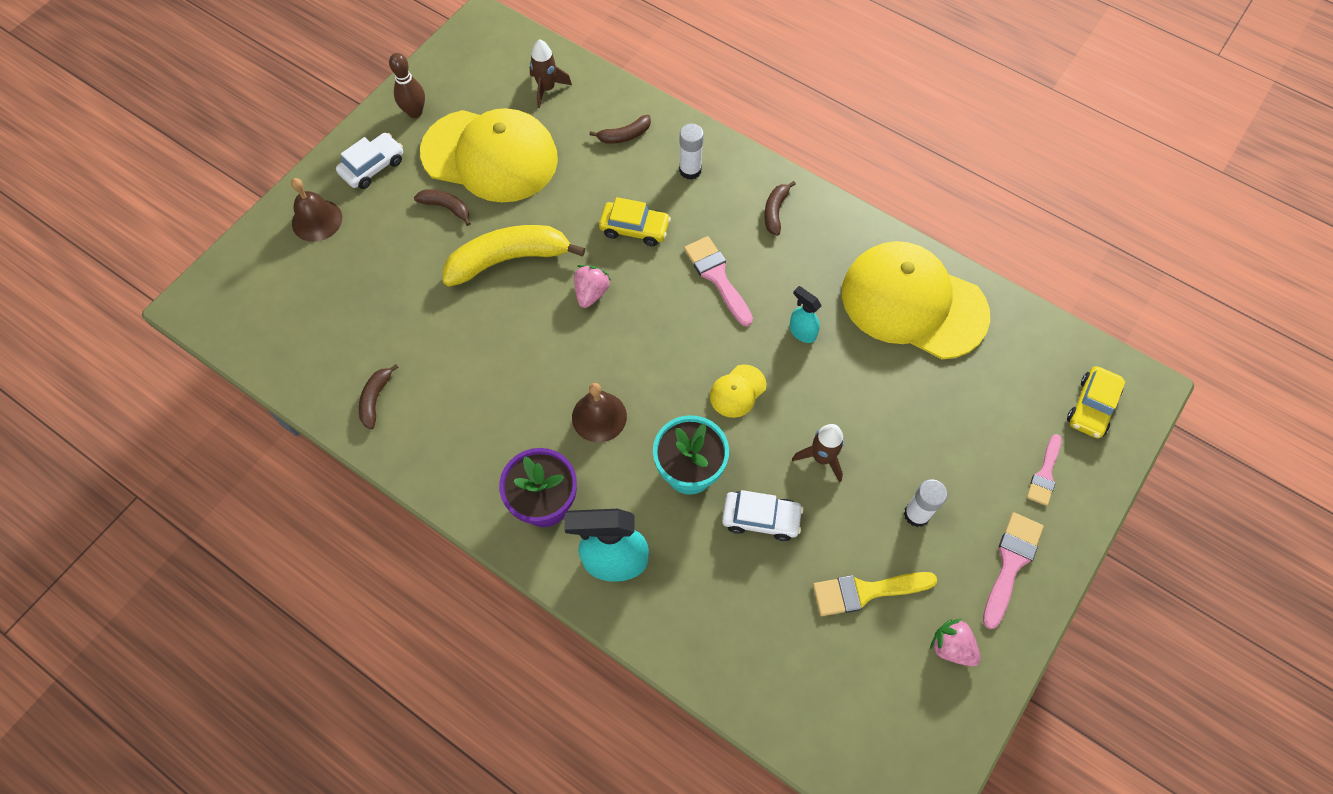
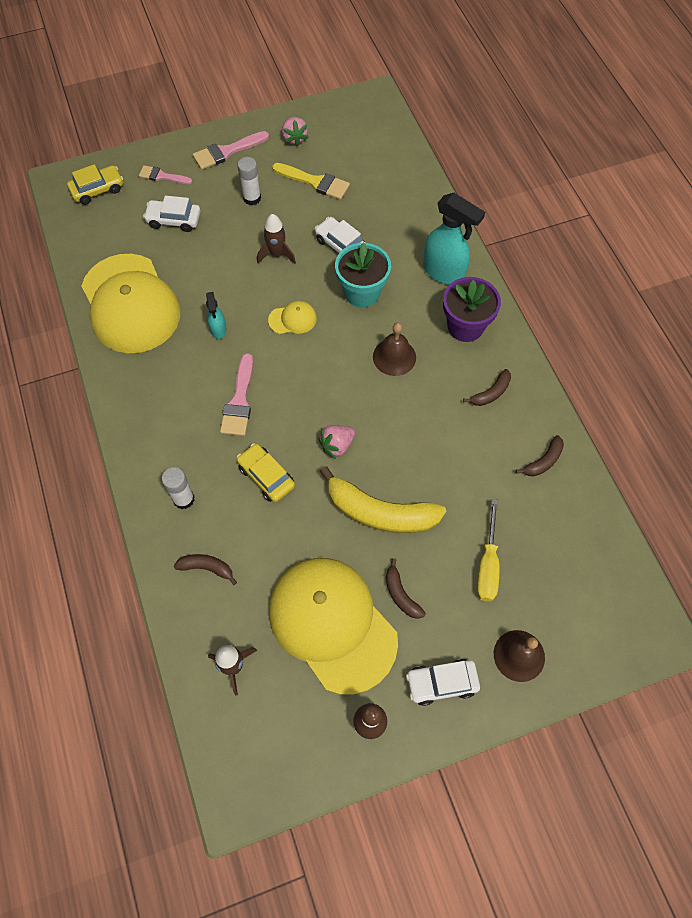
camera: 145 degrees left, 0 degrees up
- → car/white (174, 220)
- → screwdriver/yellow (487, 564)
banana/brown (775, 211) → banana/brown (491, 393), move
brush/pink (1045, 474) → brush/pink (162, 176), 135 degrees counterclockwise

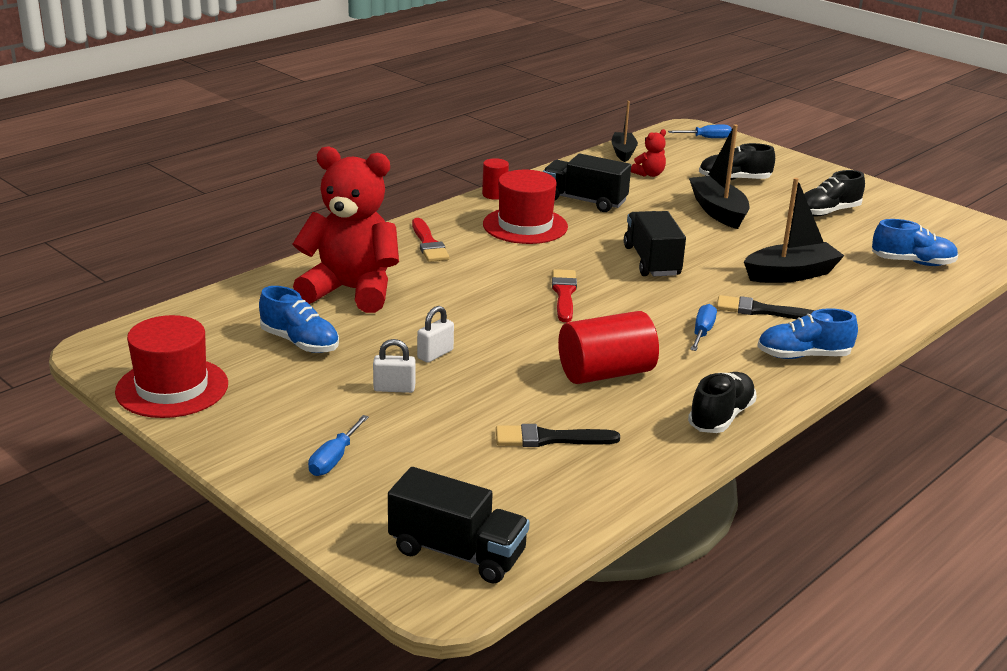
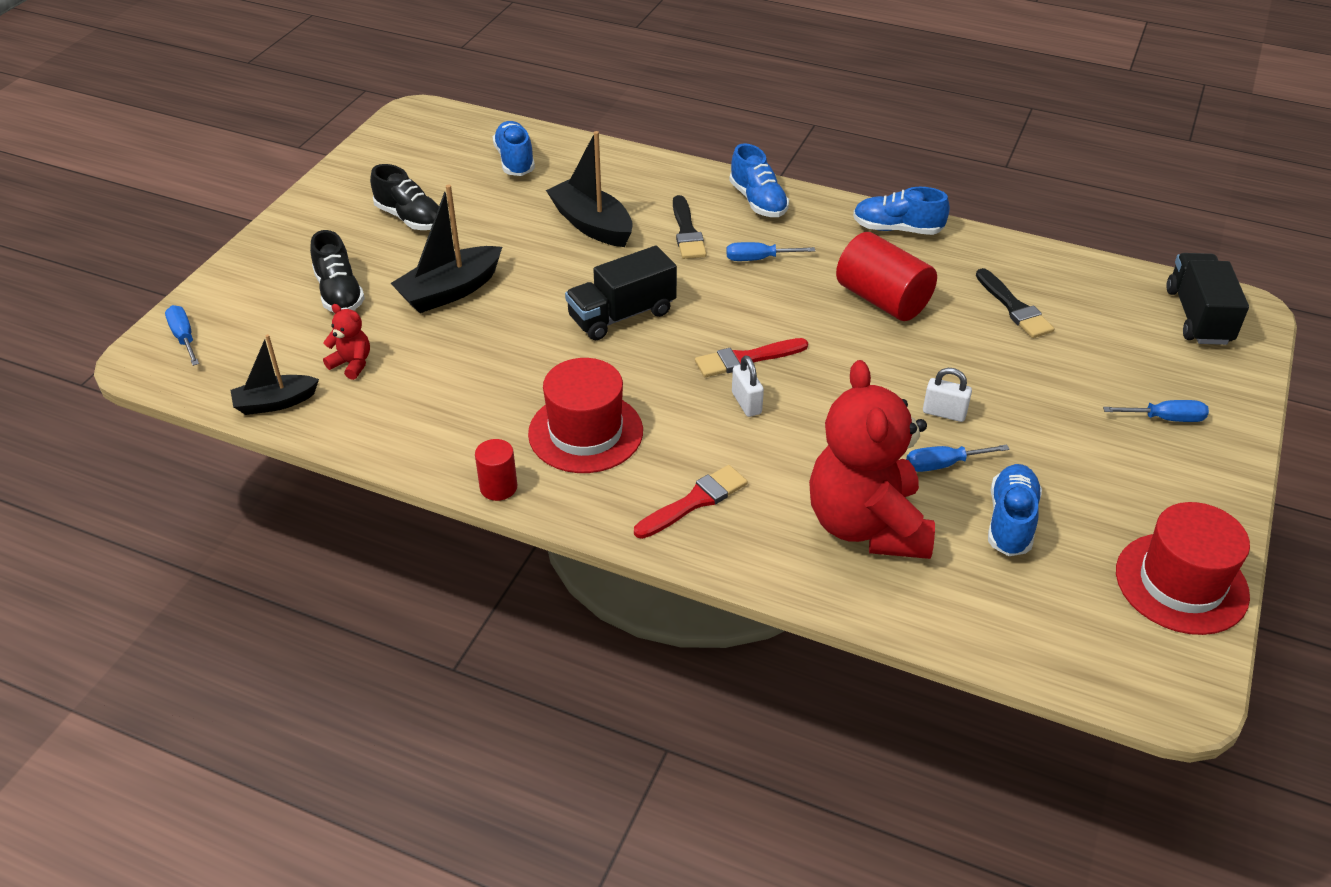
camera: 110 degrees left, 15 degrees up
truck/black (584, 201) → -
- → screwdriver/blue (943, 464)
padlock/white (394, 388) → padlock/white (746, 403), move
shoe/black (721, 417) → shoe/blue (897, 229)

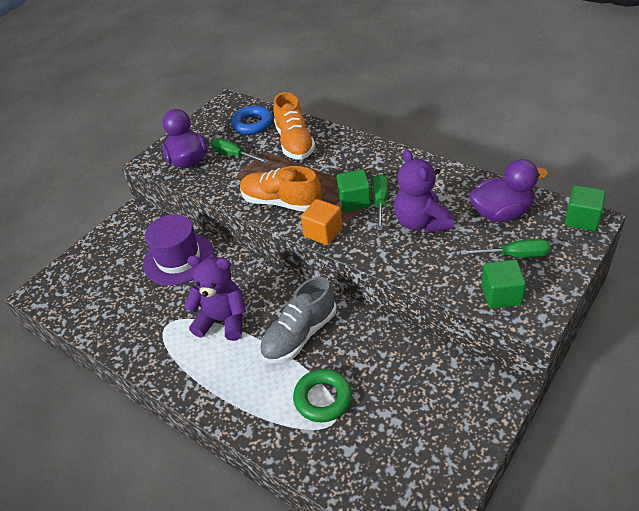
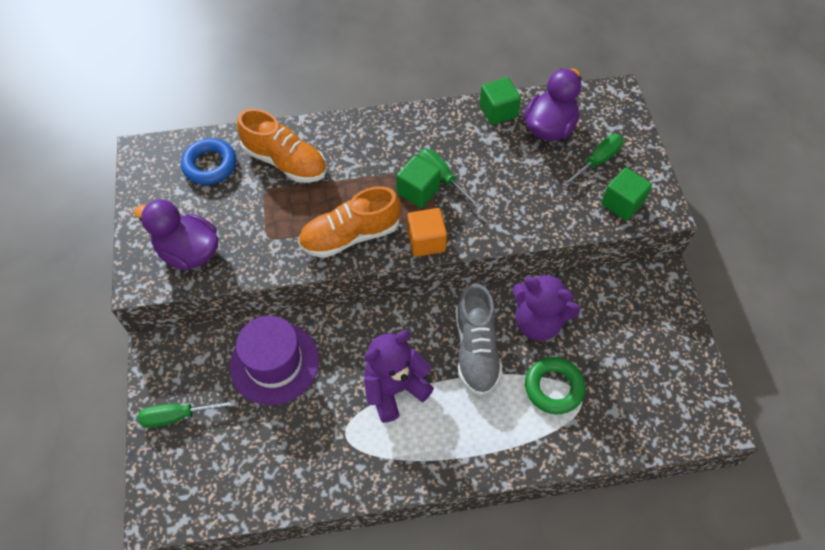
camera: 50 degrees left, 15 degrees up
screwdriver/green (234, 155) → screwdriver/green (177, 416), move
teddy bear/purple (421, 223) → teddy bear/purple (538, 322), move
cube/green (581, 219) → cube/green (498, 111), move

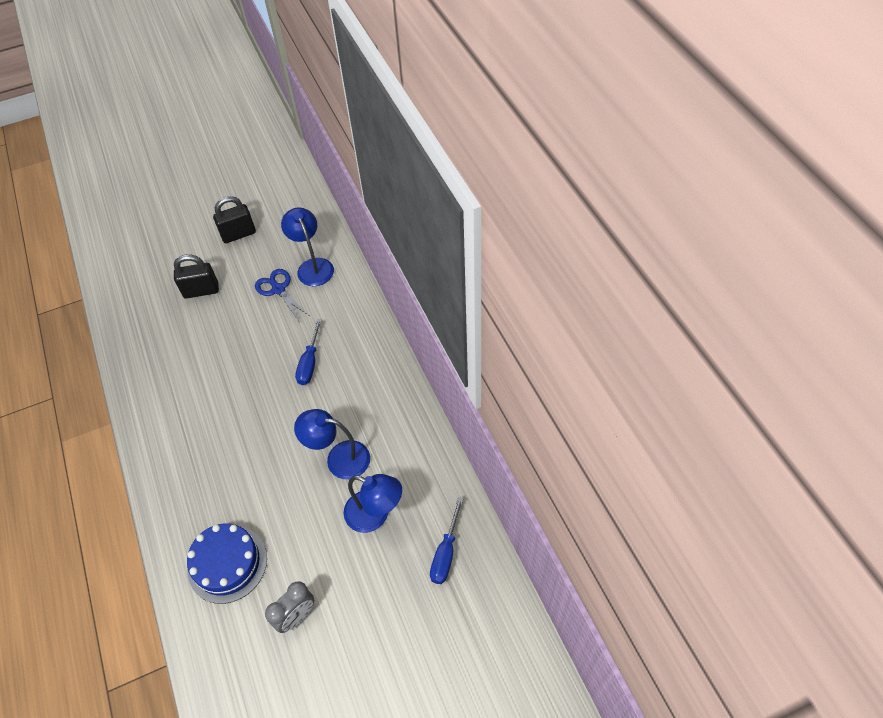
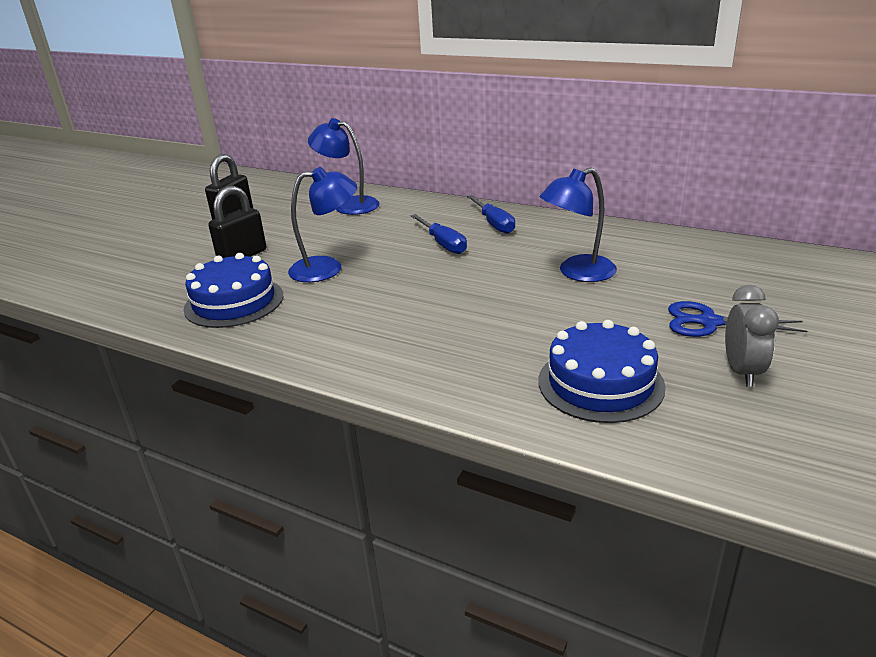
camera: 40 degrees left, 25 degrees down
- → cake/blue (234, 302)
scissors/blue (278, 289) → scissors/blue (708, 322), move
lamp/blue (375, 515) → lamp/blue (327, 268), move
screwdriver/blue (446, 553) → screwdriver/blue (494, 224), move

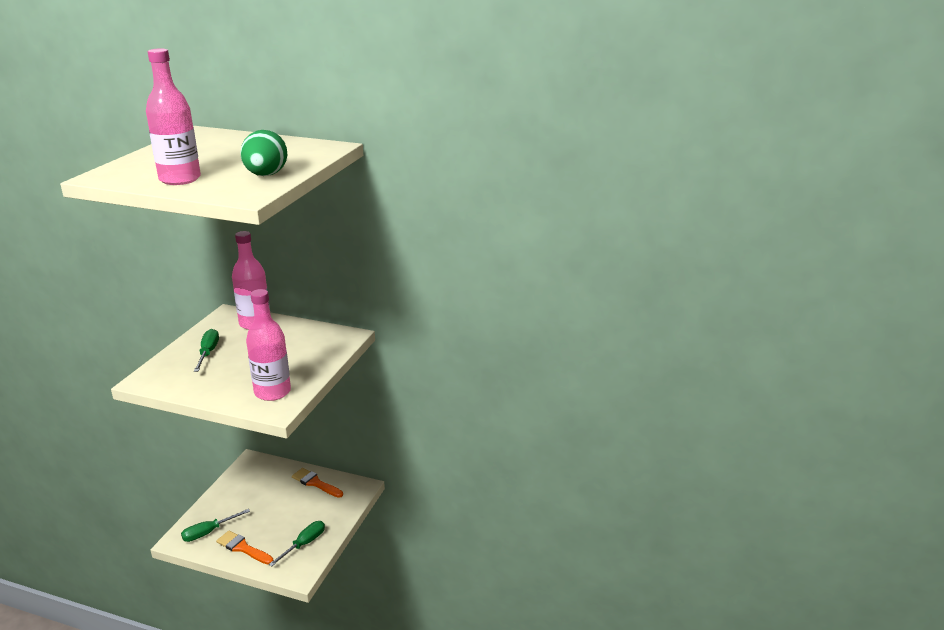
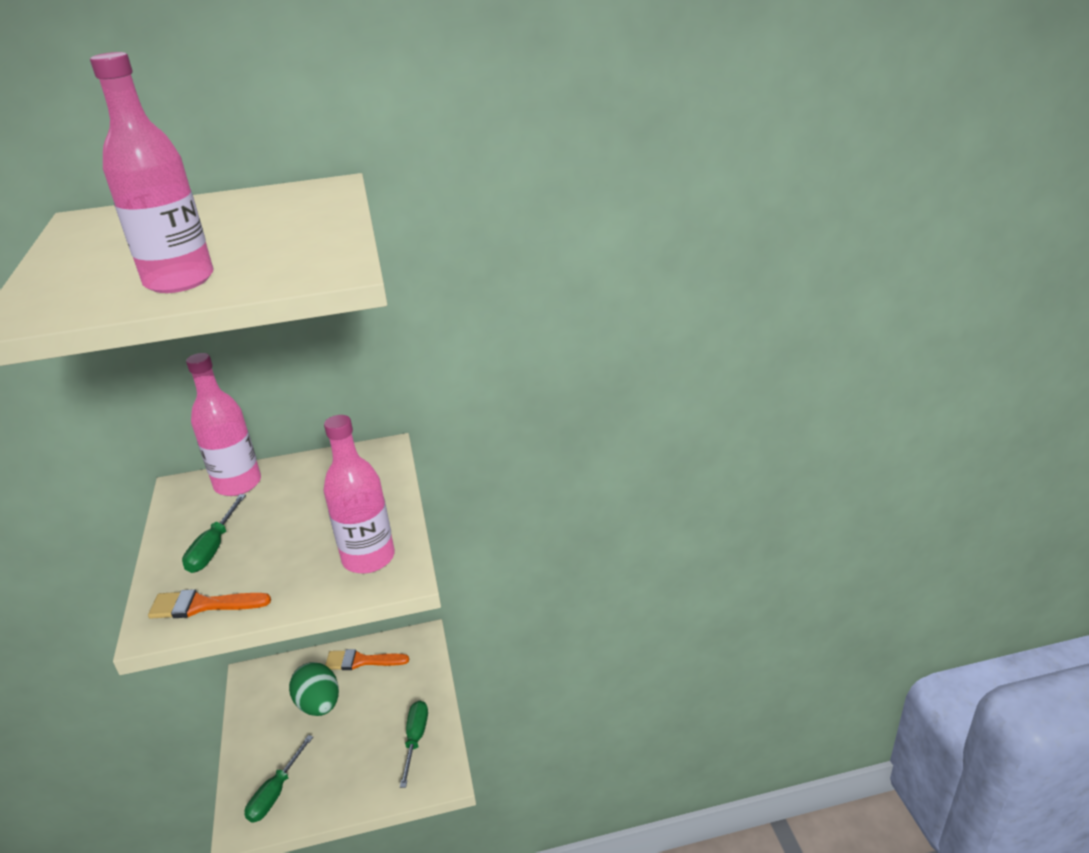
camera: 30 degrees left, 5 degrees up
brush/orange (242, 548) → brush/orange (202, 605), move
egg/green (266, 175) → egg/green (319, 705), move
screwdriver/green (208, 353) → screwdriver/green (214, 548), 135 degrees counterclockwise

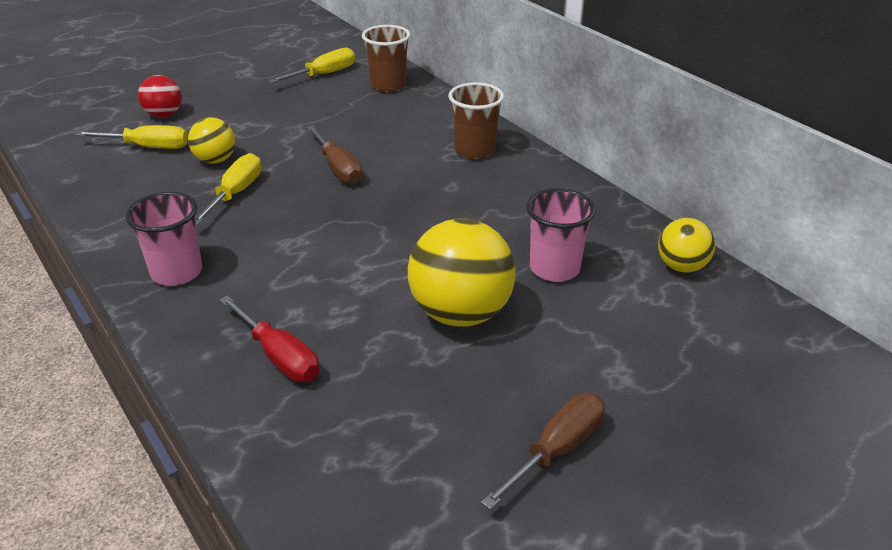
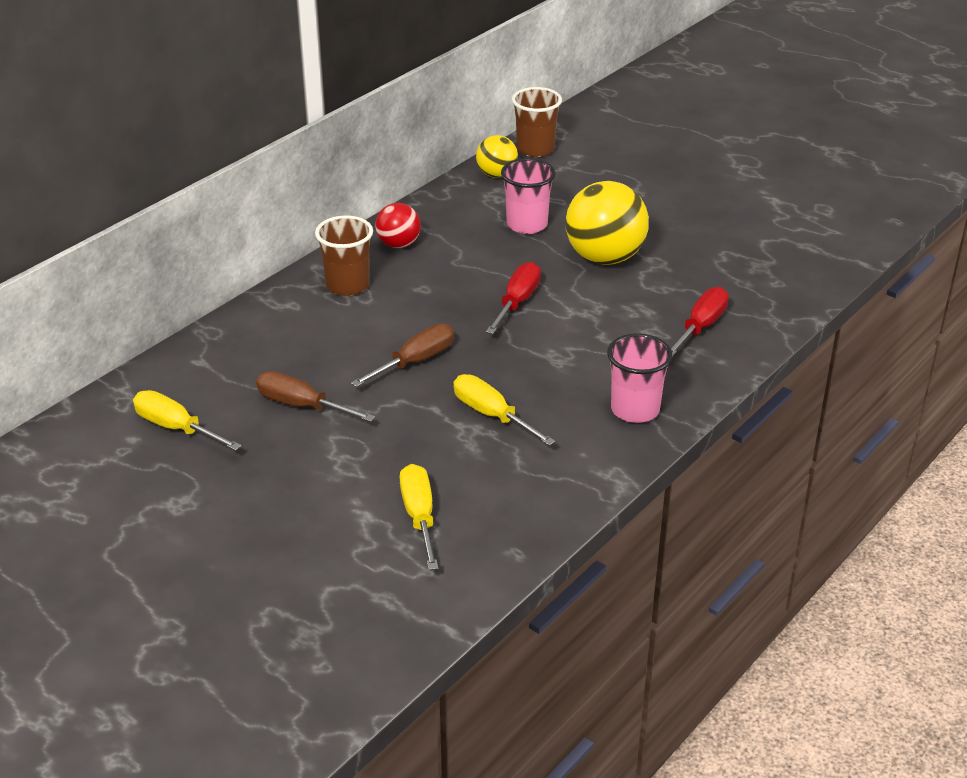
camera: 105 degrees left, 0 degrees up
ball/yellow (215, 160) → -
- → screwdriver/red (517, 302)
ball/red (164, 115) → ball/red (398, 244), move
cup/brown (388, 85) → cup/brown (535, 149), move
screwdriver/brown (556, 450) → screwdriver/brown (302, 406), move
screwdriver/yellow (235, 194) → screwdriver/yellow (492, 415), 45 degrees clockwise

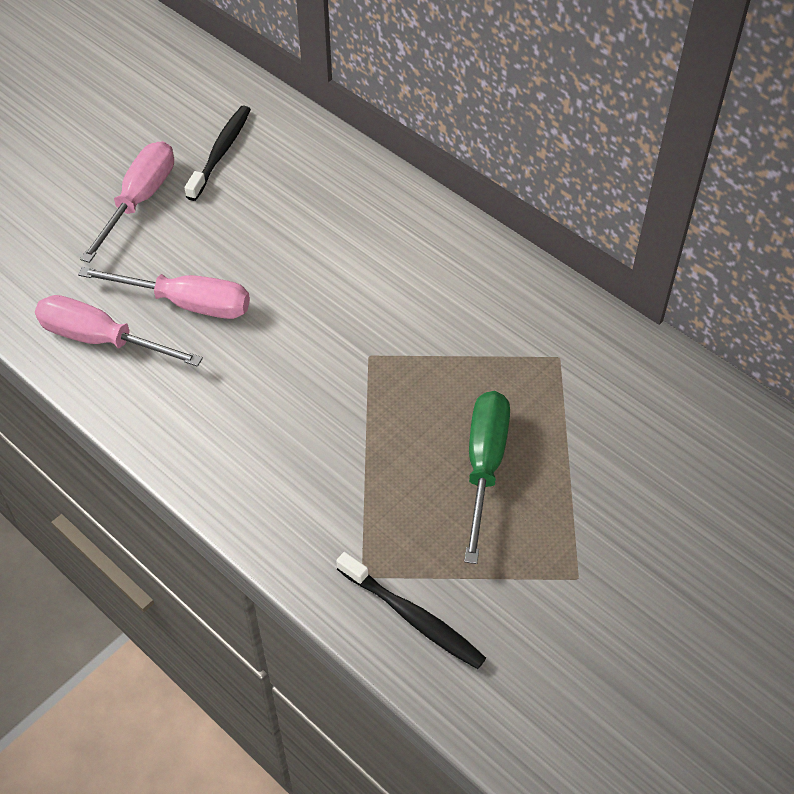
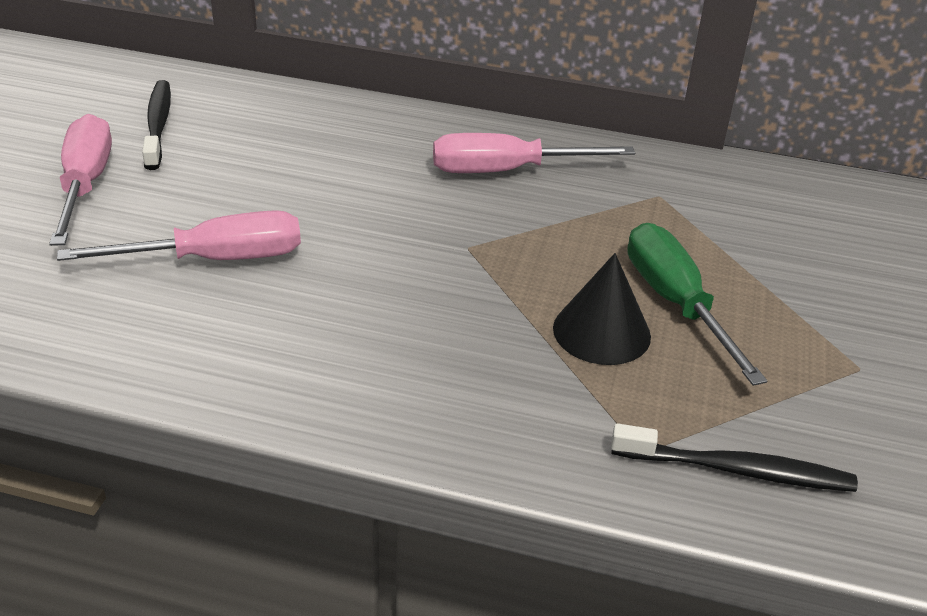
camera: 30 degrees left, 15 degrees down
- → cone/black (601, 332)
screwdriver/pink (101, 340) → screwdriver/pink (506, 171), move

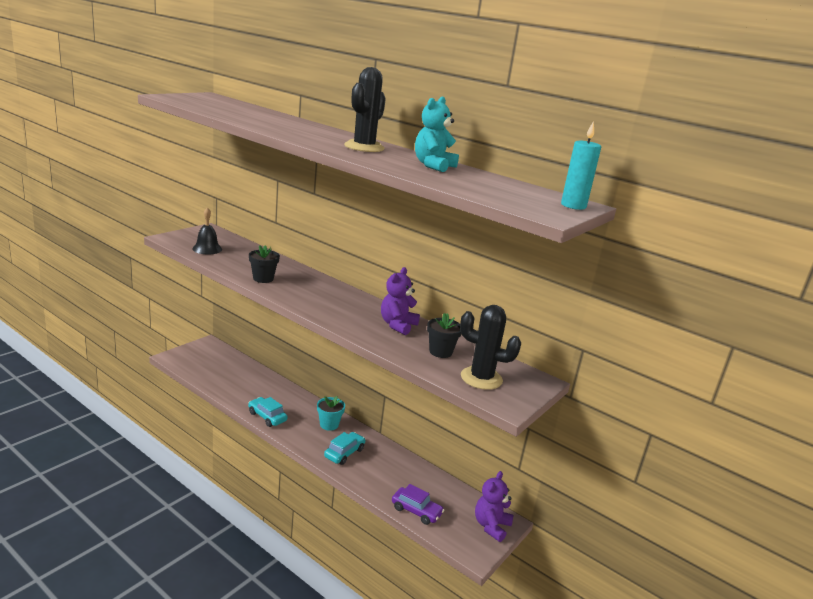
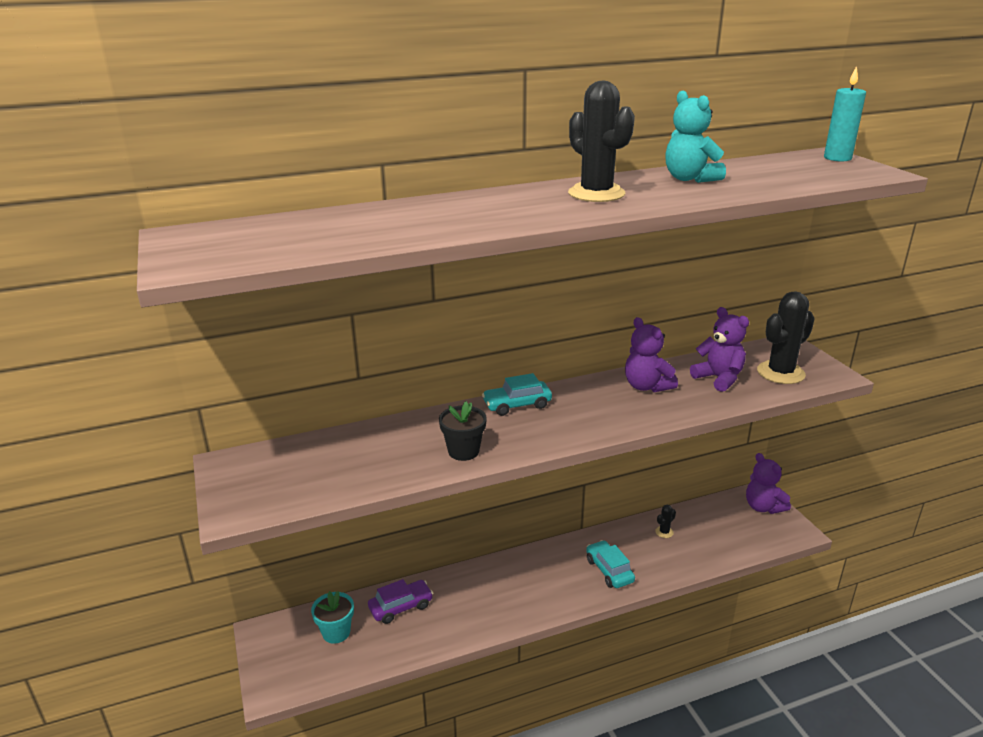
camera: 55 degrees left, 5 degrees up
bell/black (207, 249) → -
- → cactus/black (664, 532)
car/turquoise (267, 417) → car/turquoise (517, 405), move
flower pot/turquoise (329, 425) → flower pot/turquoise (336, 632), move
car/purple (416, 511) → car/purple (401, 607), move
flower pot/black (440, 352) → teddy bear/purple (719, 378)

